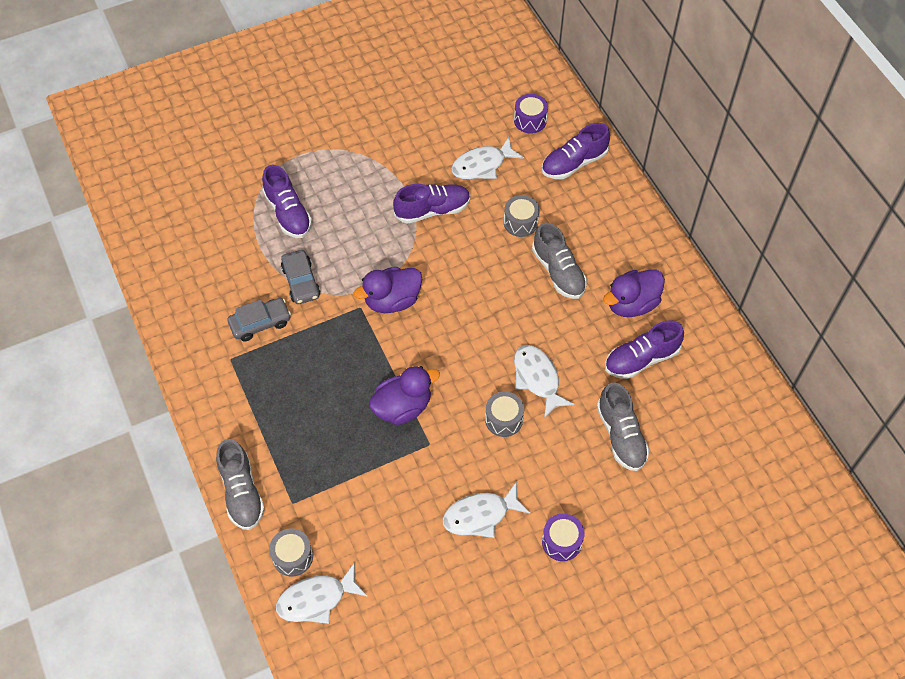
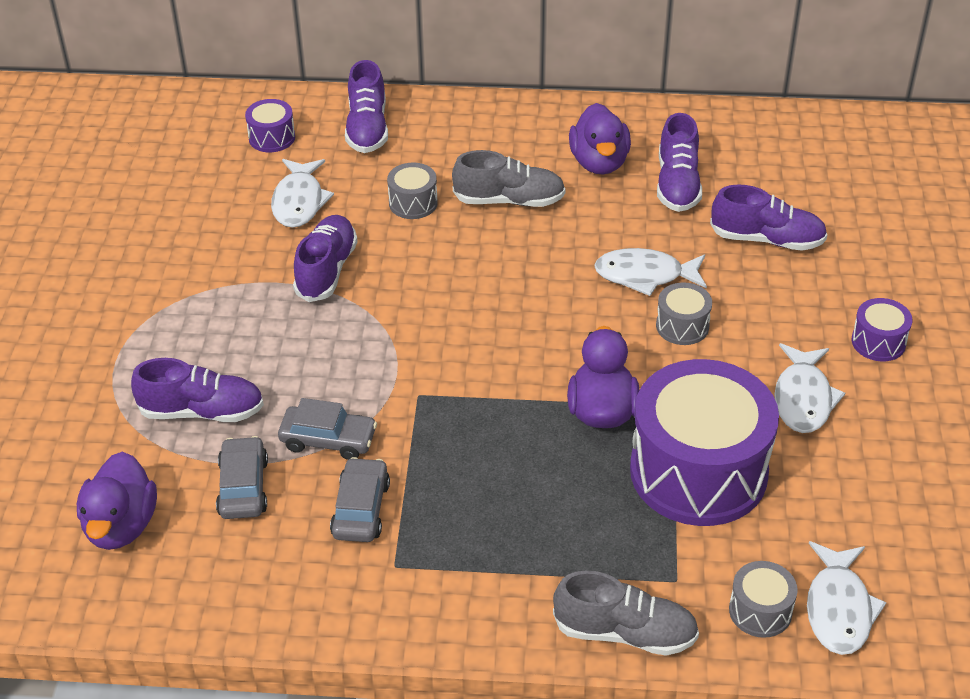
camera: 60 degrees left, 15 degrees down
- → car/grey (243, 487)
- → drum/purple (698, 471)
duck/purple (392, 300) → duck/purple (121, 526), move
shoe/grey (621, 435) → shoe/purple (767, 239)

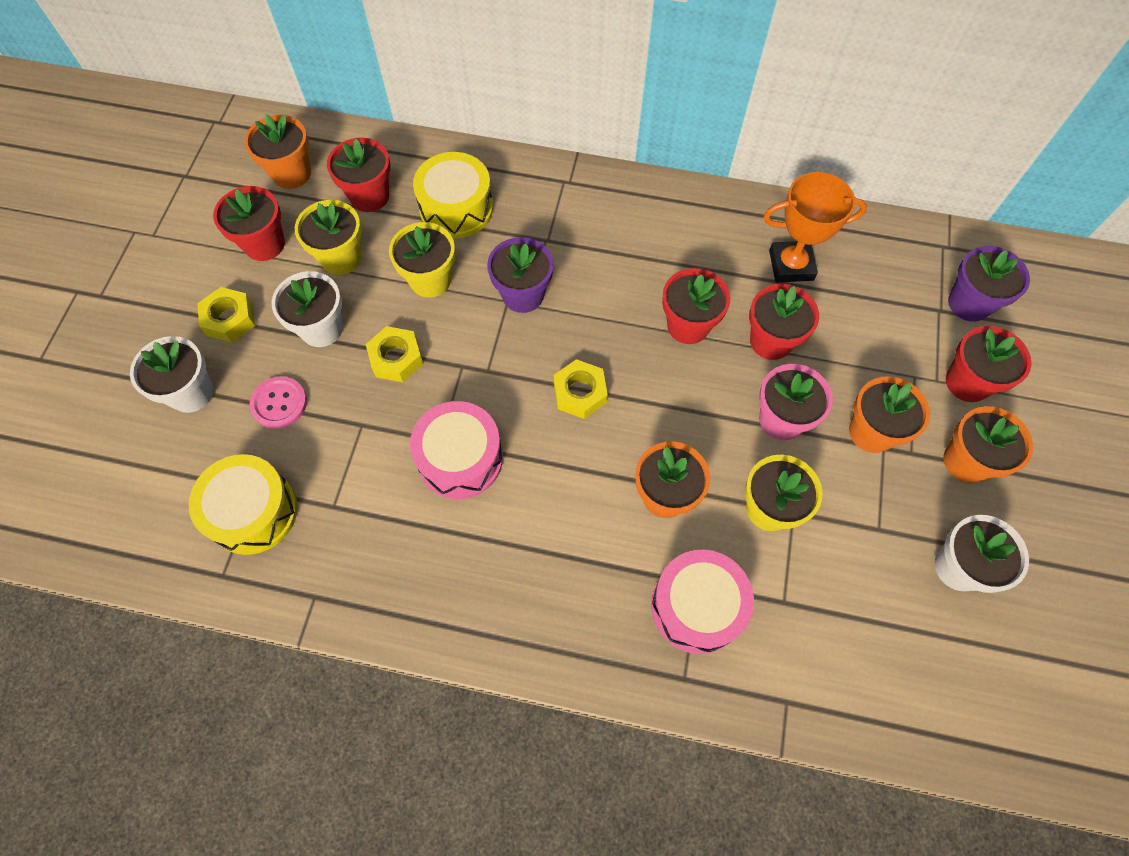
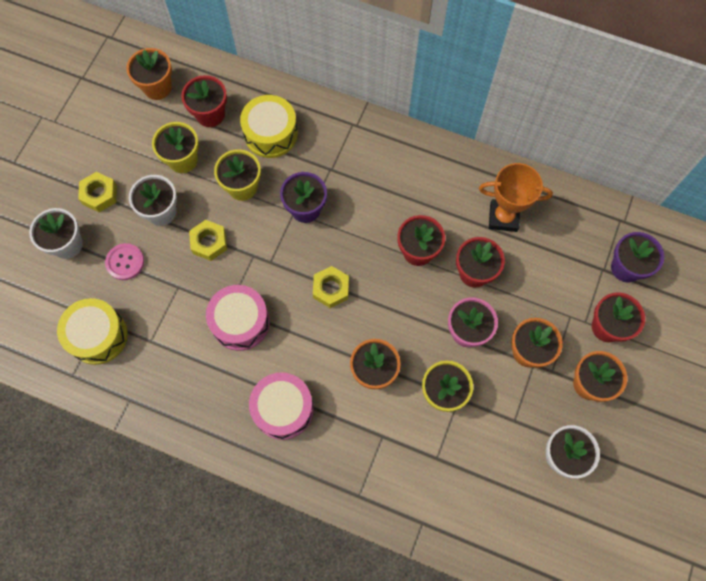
camera: 10 degrees right, 5 degrees up
flower pot/red (264, 244) → -
drum/pink (697, 606) → drum/pink (283, 409), move

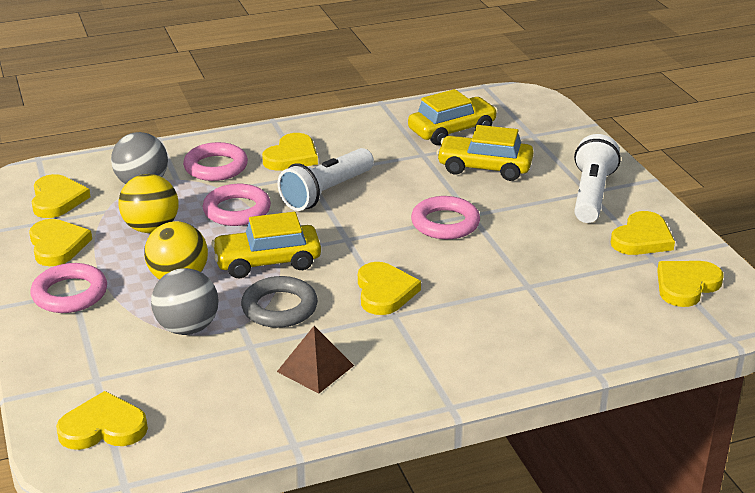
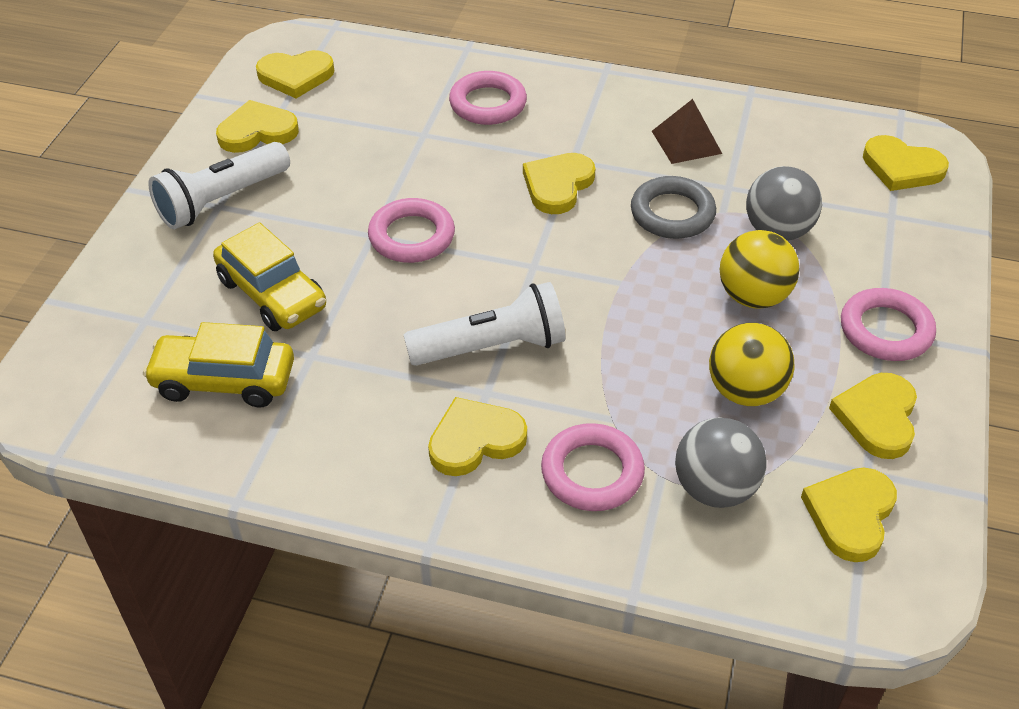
camera: 145 degrees left, 15 degrees up
car/yellow (267, 262) → -
ring/pink (237, 210) → ring/pink (488, 104), move

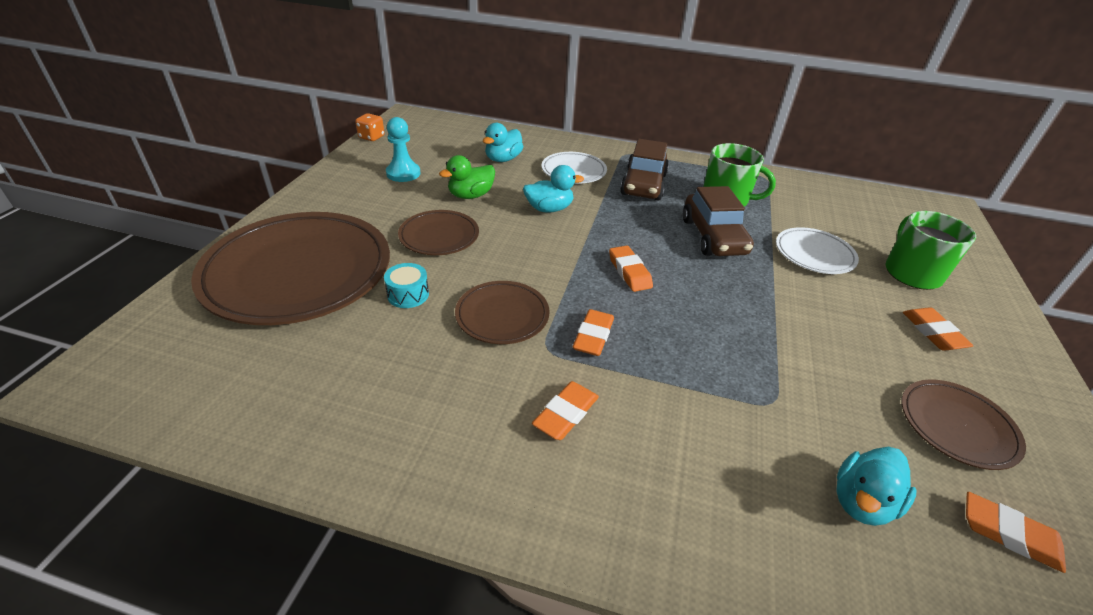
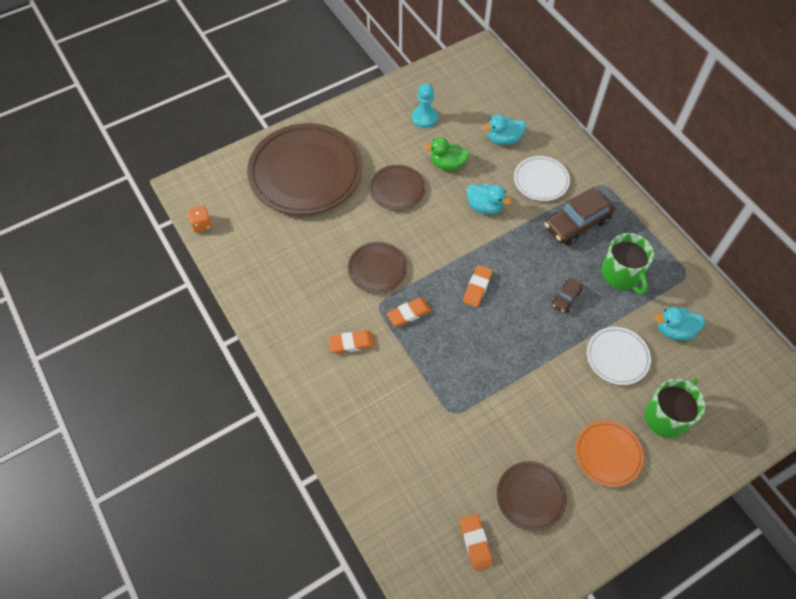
camera: 45 degrees right, 20 degrees up
drum/turquoise (408, 294) → -
dice/orange (371, 137) → dice/orange (201, 224), move
duck/turquoise (861, 502) → duck/turquoise (674, 330), move
eraser/orange (933, 332) → plate/orange (608, 454)
car/brown (713, 237) → car/brown (566, 298), x0.51

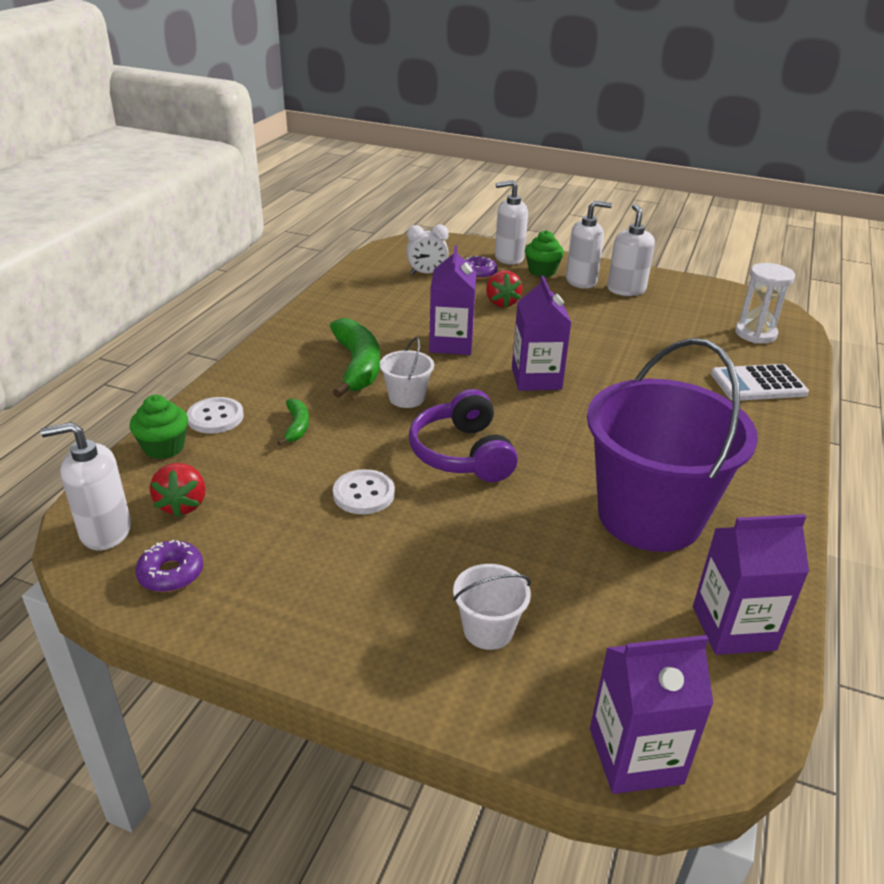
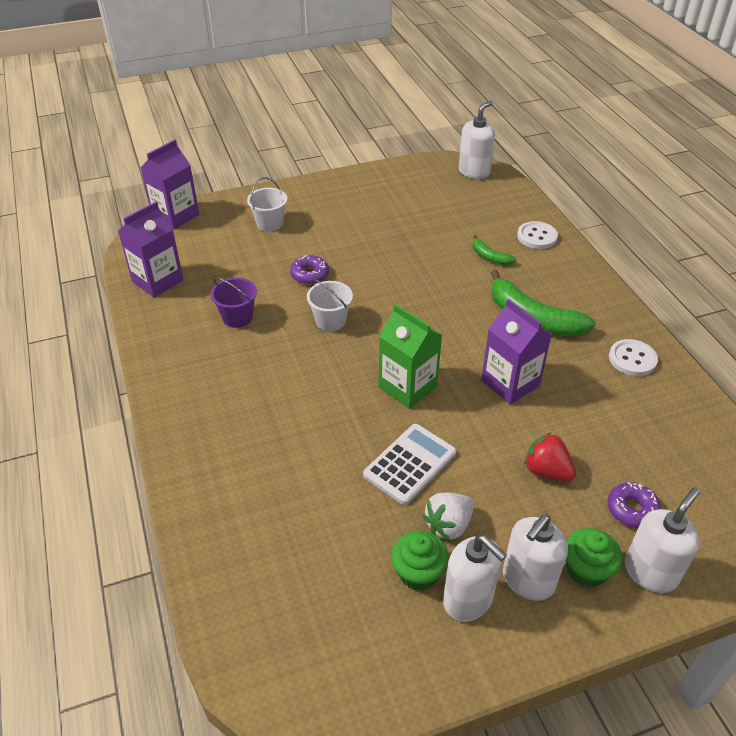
camera: 140 degrees right, 10 degrees up
strawberry/red (182, 504) → -
clock/white (427, 273) → -
headphones/purple (462, 454) → -
hourglass/white (755, 334) → -
- → strawberry/white (448, 525)
cupcake/green (164, 447) → cupcake/green (418, 573), move
donut/purple (171, 573) → donut/purple (309, 274), move
button/white (364, 494) → button/white (632, 359), move
bucket/white (406, 398) → bucket/white (330, 321), move
calculator/white (758, 384) → calculator/white (410, 464), move
carton/purple (536, 378) → carton/green (407, 387)
bucket/purple (649, 516) → bucket/purple (237, 317), x0.41

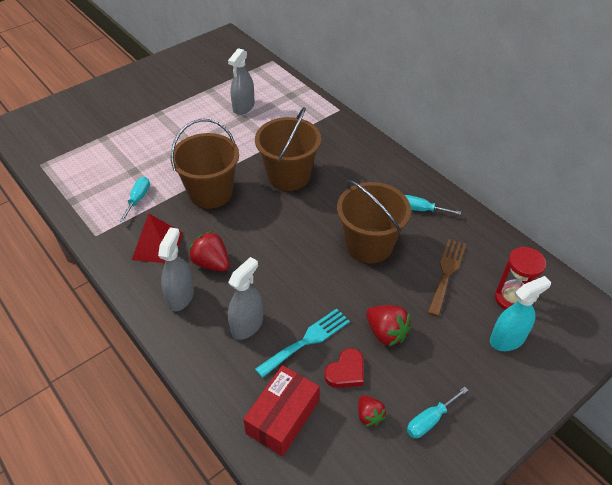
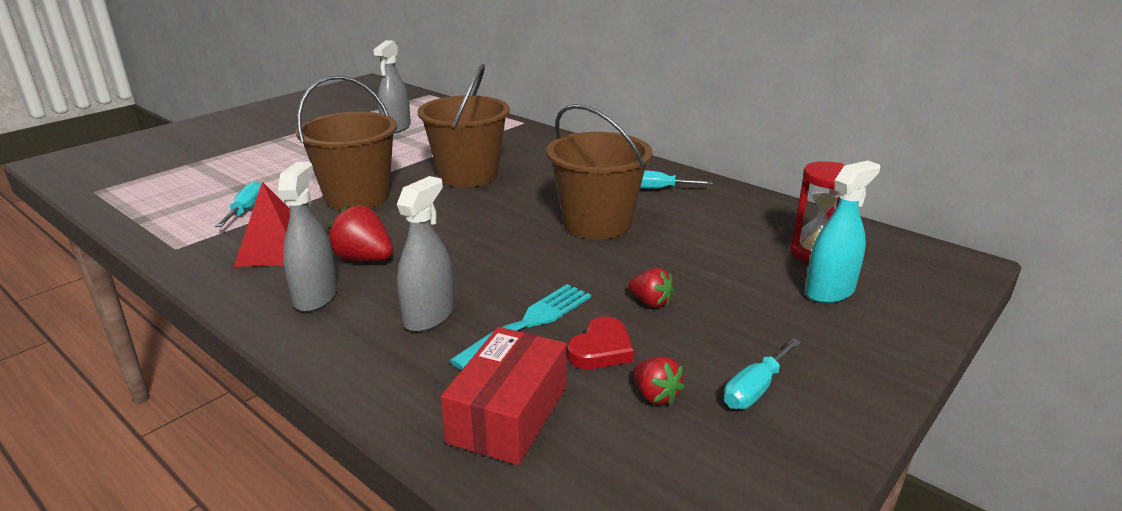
camera: 10 degrees left, 20 degrees down
fork/brown (446, 273) → -
strawberry/red (386, 333) → strawberry/red (650, 302), x0.63

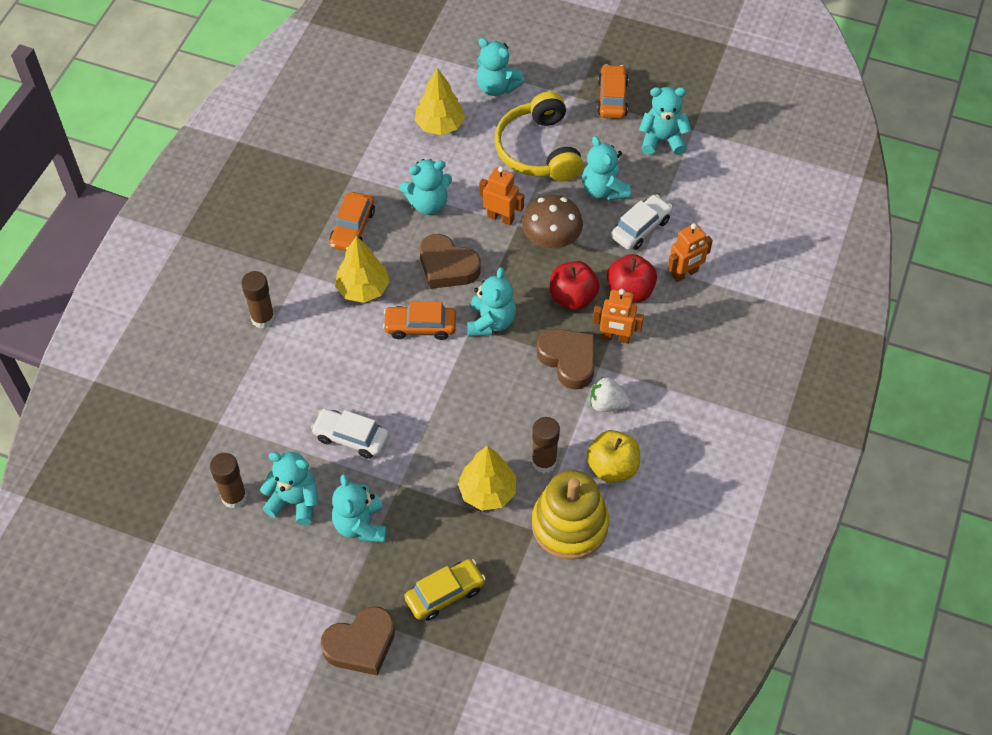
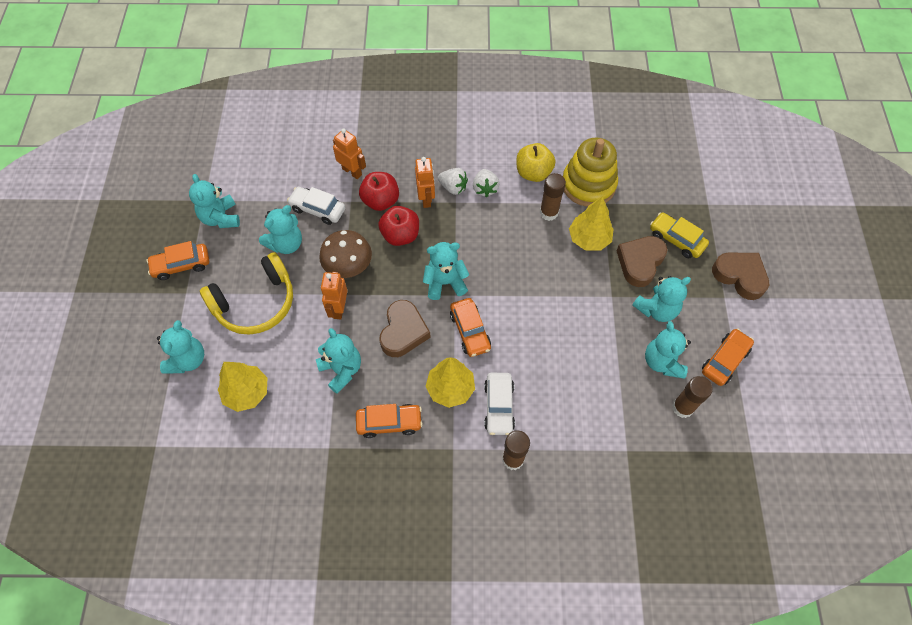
camera: 110 degrees left, 5 degrees up
- → strawberry/white (453, 187)
- → car/orange (724, 360)
car/white (351, 437) → car/white (499, 407), move
heart/brown (568, 360) → heart/brown (640, 262), move

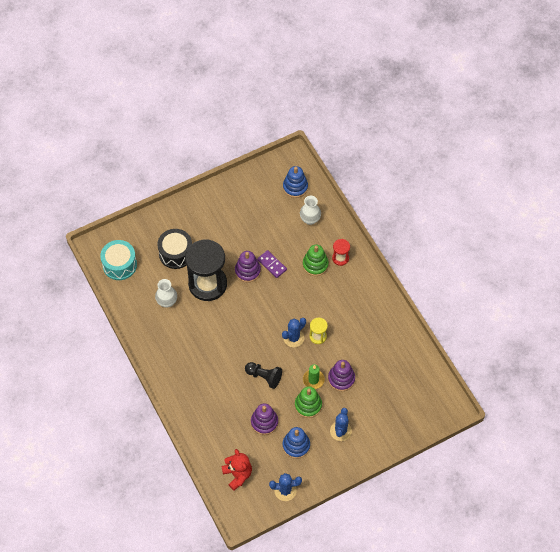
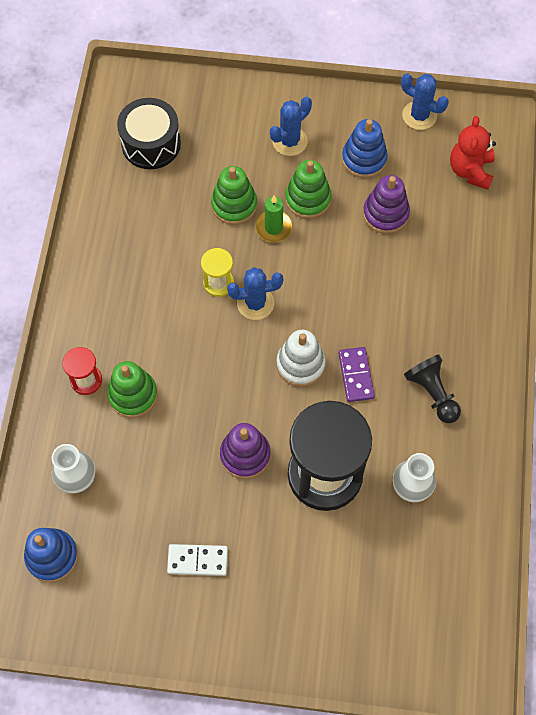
camera: 145 degrees left, 5 degrees up
drum/turquoise (119, 265) → -
- → domino/white (197, 560)
- → stacking toy/white (300, 364)
drum/black (176, 253) → drum/black (151, 144), move
pawn/black (264, 377) → pawn/black (432, 393), move
domino/purple (272, 265) → domino/purple (355, 375), move
stacking toy/purple (341, 379) → stacking toy/green (234, 205)

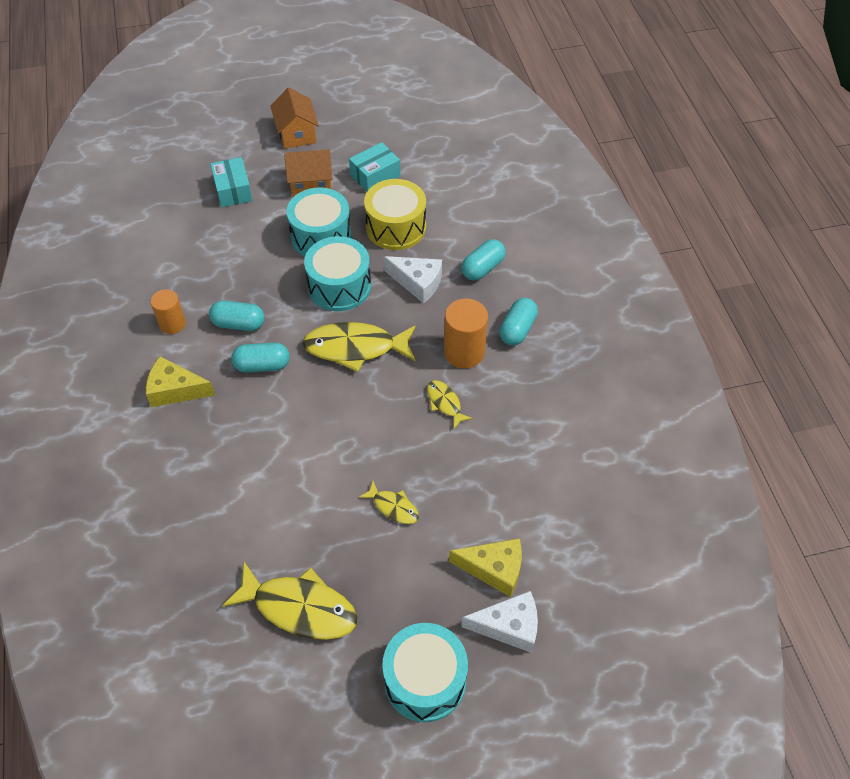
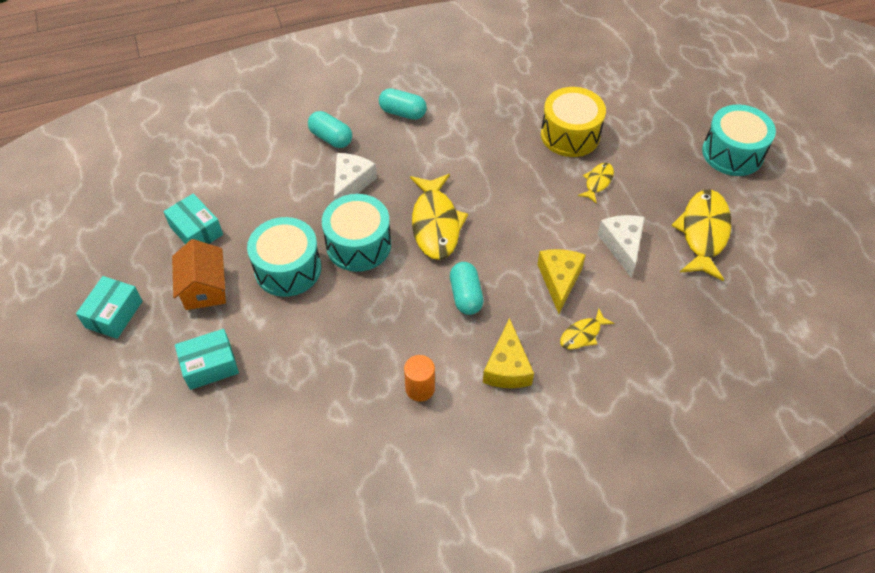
camera: 95 degrees left, 0 degrees up
capsule/turquoise (238, 324) → -
cylinder/orange (464, 352) → -
drum/yellow (396, 227) → drum/yellow (570, 135), move
fish/yellow (445, 403) → fish/yellow (582, 334), move
cheese/yellow (494, 569) → cheese/yellow (559, 280), move
cheese/white (509, 626) → cheese/white (622, 245), move
house/orange (296, 133) → box/turquoise (114, 314)

